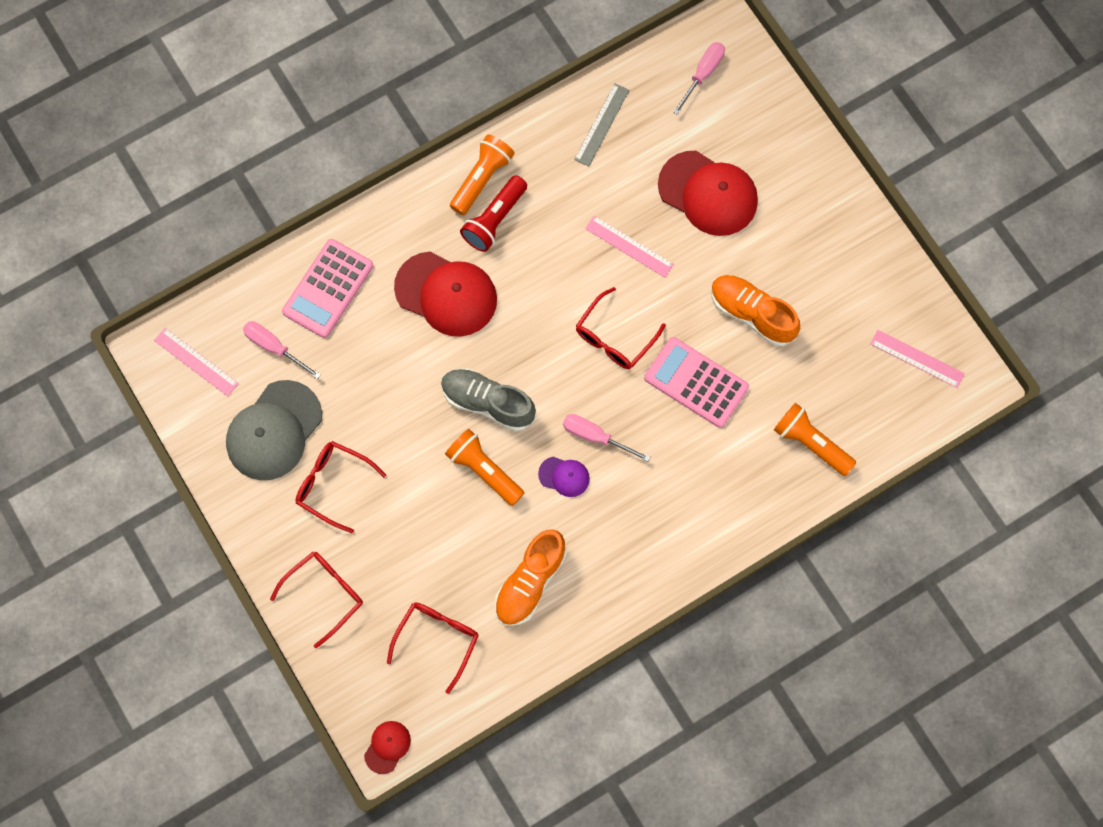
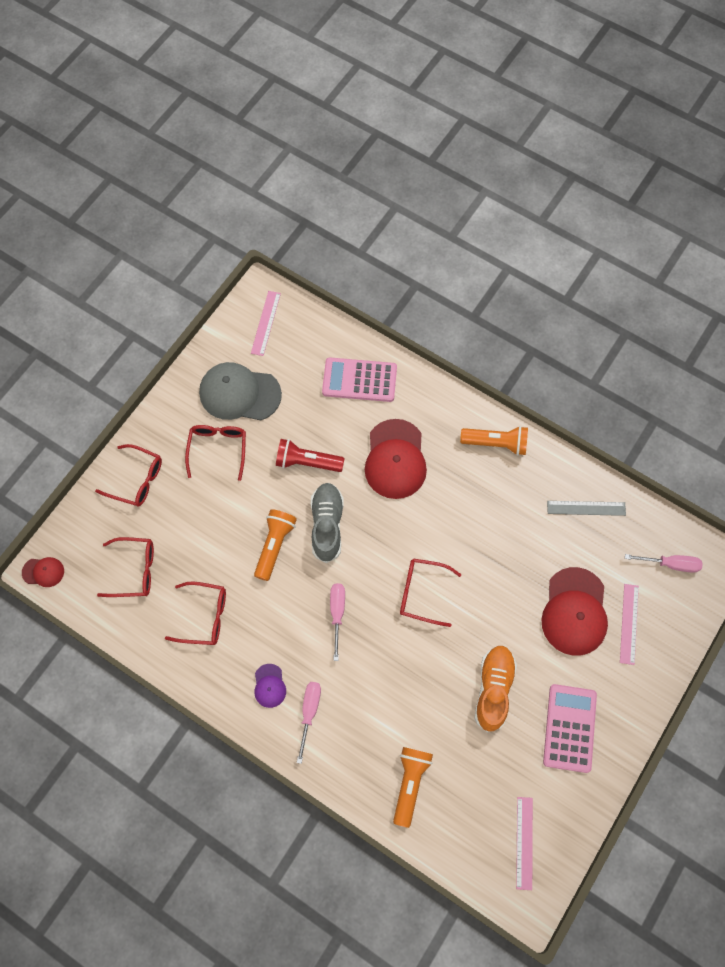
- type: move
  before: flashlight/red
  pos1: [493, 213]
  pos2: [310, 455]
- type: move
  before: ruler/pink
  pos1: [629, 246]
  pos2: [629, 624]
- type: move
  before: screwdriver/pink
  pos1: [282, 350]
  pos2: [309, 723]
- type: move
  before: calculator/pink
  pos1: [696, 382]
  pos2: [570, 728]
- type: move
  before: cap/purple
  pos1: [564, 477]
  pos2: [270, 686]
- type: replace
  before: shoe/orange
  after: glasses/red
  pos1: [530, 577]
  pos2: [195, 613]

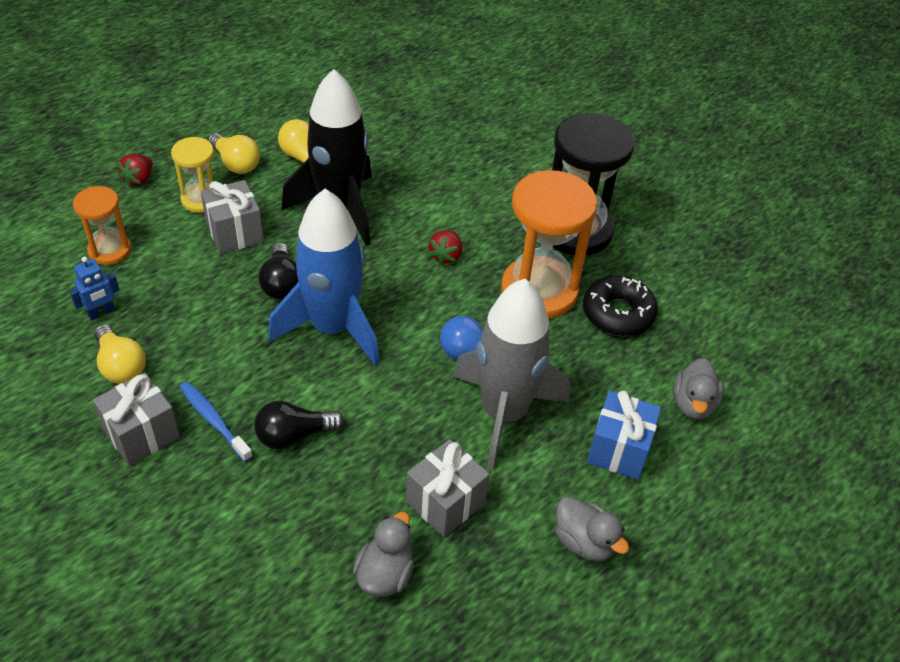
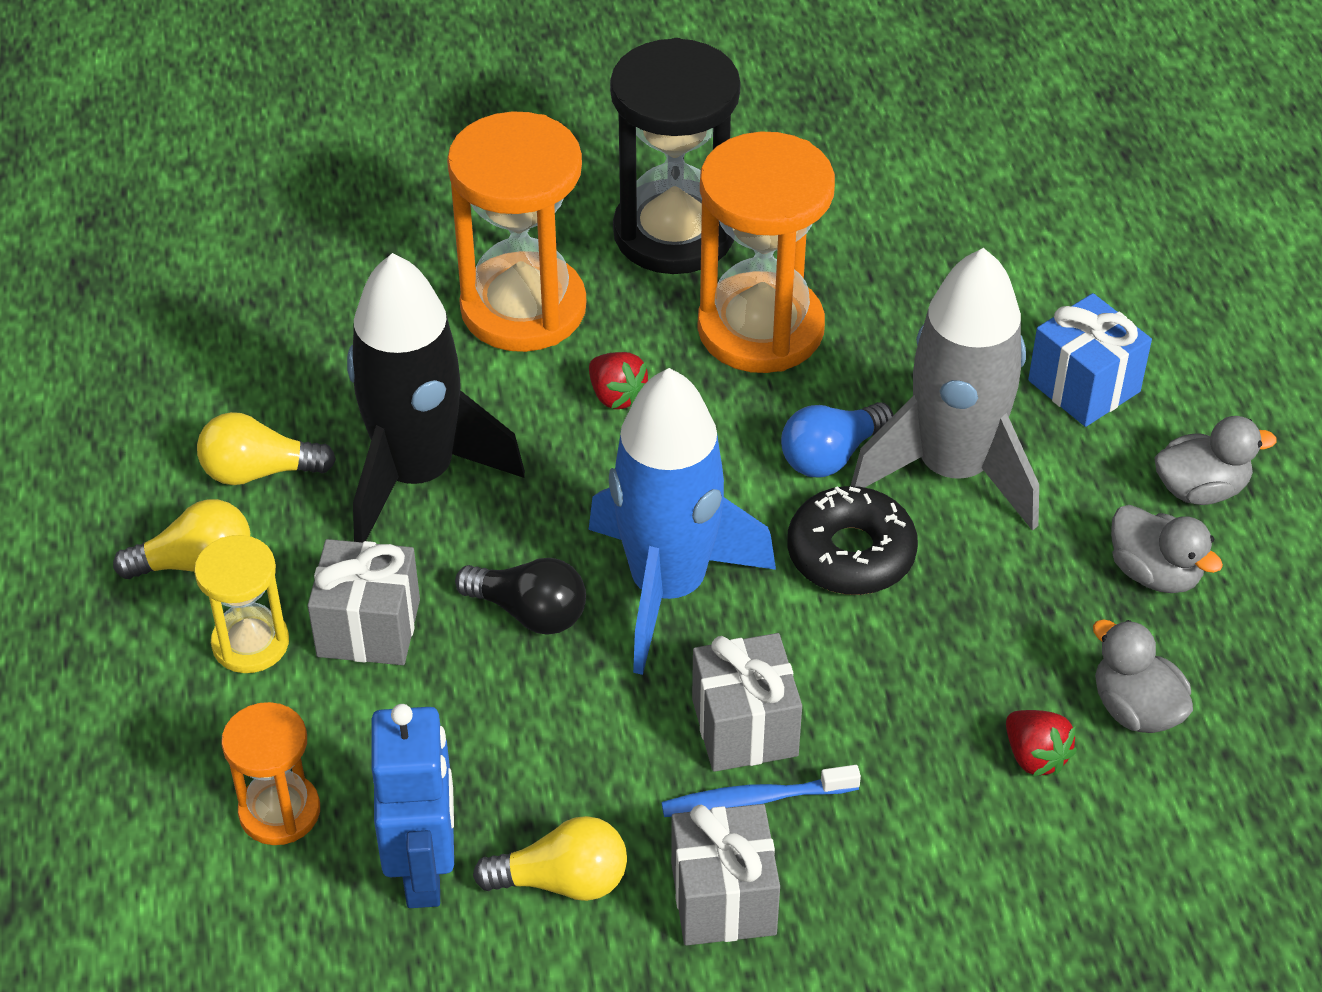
- type: move
  before: strawberry/red
  pos1: [135, 170]
  pos2: [1041, 743]
- type: resize
  before: robot/blue
  pos1: [94, 288]
  pos2: [412, 806]
  scale: 1.86
- type: move
  before: donut/black
  pos1: [620, 306]
  pos2: [852, 540]
- type: move
  before: duck/grey
  pos1: [698, 389]
  pos2: [1167, 549]
- type: delete
  before: light bulb/black
  pos1: [299, 424]
- type: move
  before: gift/grey
  pos1: [448, 488]
  pos2: [747, 702]
- type: insert
  after: hourglass/orange
  pos2: [516, 231]

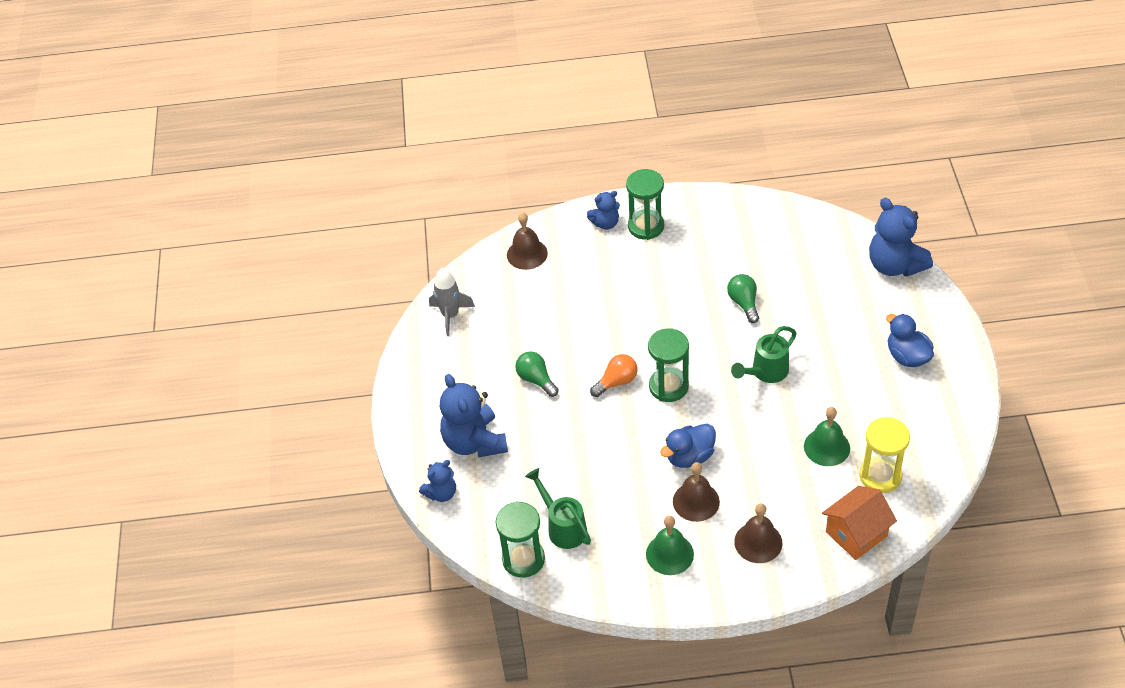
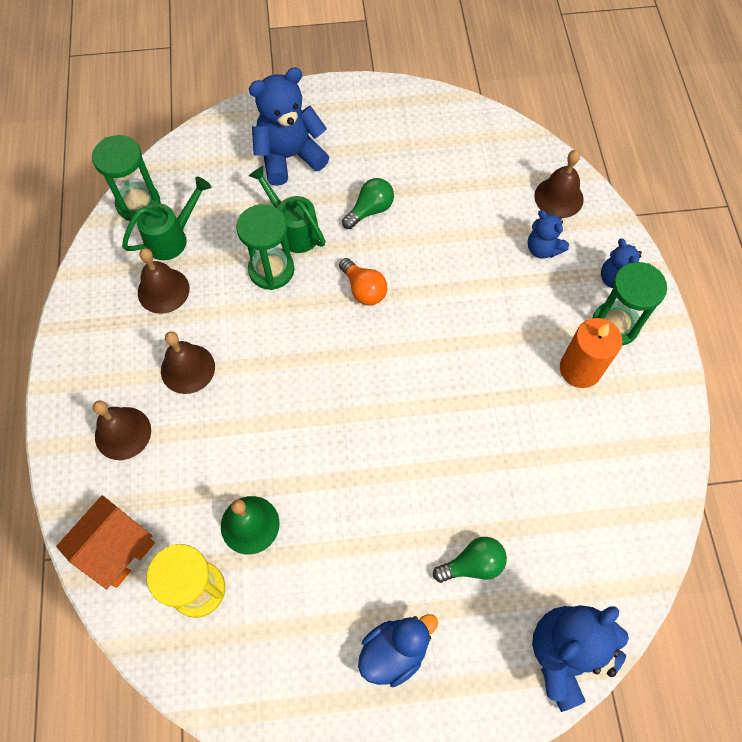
- type: delete
  before: rocket/grey
  pos1: [452, 302]
- type: move
  before: light bulb/green
  pos1: [743, 298]
  pos2: [470, 560]
- type: move
  before: watering can/green
  pos1: [764, 354]
  pos2: [287, 209]
- type: move
  before: hourglass/green
  pos1: [668, 365]
  pos2: [265, 247]
- type: delete
  before: duck/blue
  pos1: [688, 446]
- type: move
  before: teddy bear/blue
  pos1: [437, 481]
  pos2: [548, 234]
- type: rotate
  before: house/orange
  pos1: [859, 523]
  pos2: [105, 542]
  turn: 75
- type: delete
  before: bell/green
  pos1: [670, 545]
- type: insert
  after: bell/brown
  pos2: [164, 281]
- type: insert
  after: candle/orange
  pos2: [591, 353]

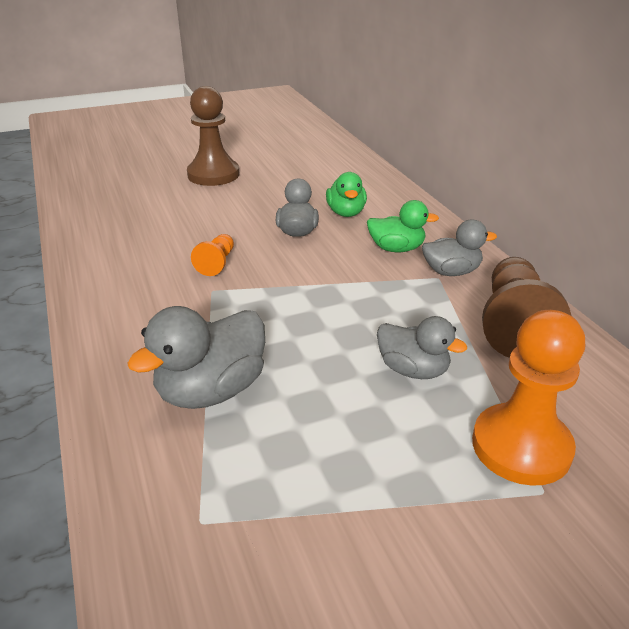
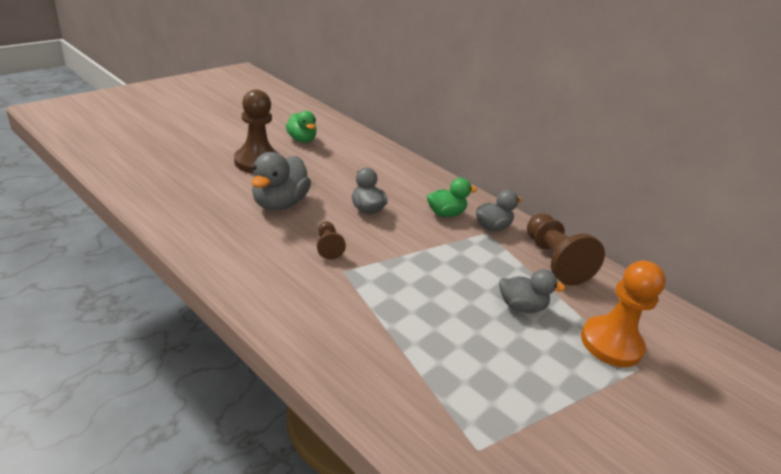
- type: move
  before: duck/green
  pos1: [346, 194]
  pos2: [301, 127]
- type: recolor
  before: pawn/orange
  after: pawn/brown
  pos1: [212, 255]
  pos2: [331, 240]
- type: move
  before: duck/grey
  pos1: [196, 357]
  pos2: [281, 181]

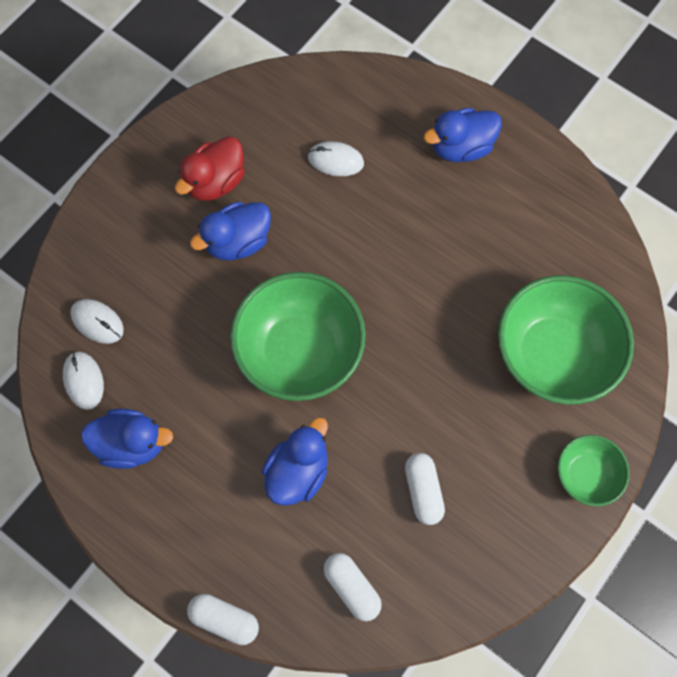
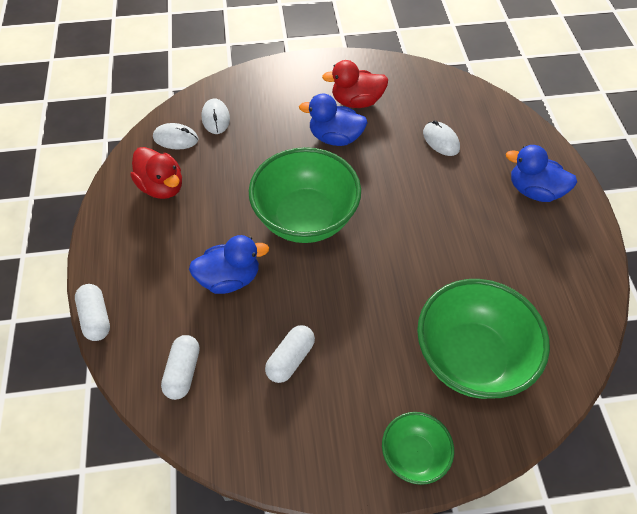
- type: rotate
  before: mouse/white
  pos1: [83, 381]
  pos2: [175, 136]
  turn: 75
- type: recolor
  before: duck/blue
  after: duck/red
  pos1: [127, 439]
  pos2: [156, 173]

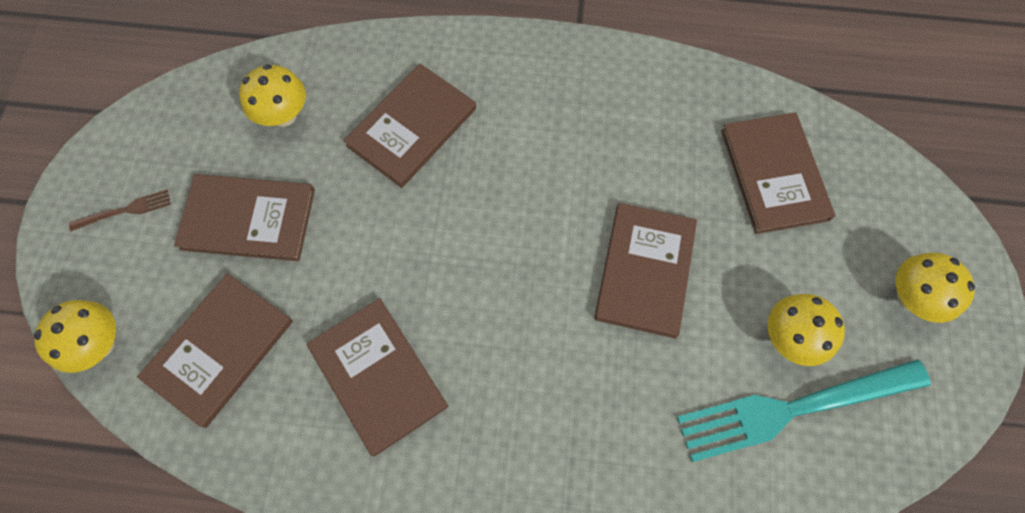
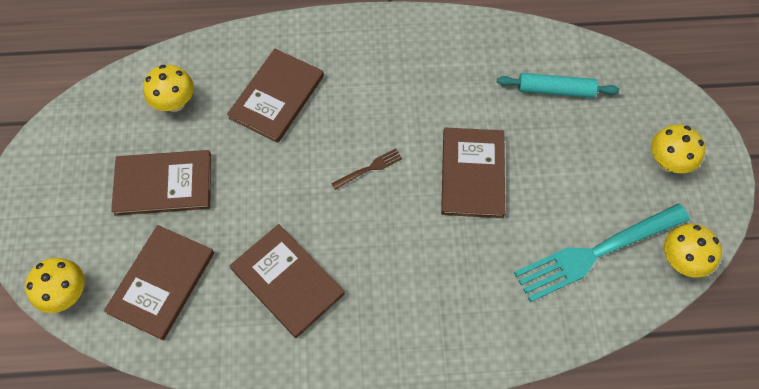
- type: replace
  before: book/brown
  after: rolling pin/turquoise
  pos1: [778, 173]
  pos2: [558, 85]
- type: move
  before: fork/brown
  pos1: [120, 210]
  pos2: [366, 169]
- type: move
  before: mushroom/yellow
  pos1: [806, 330]
  pos2: [693, 251]

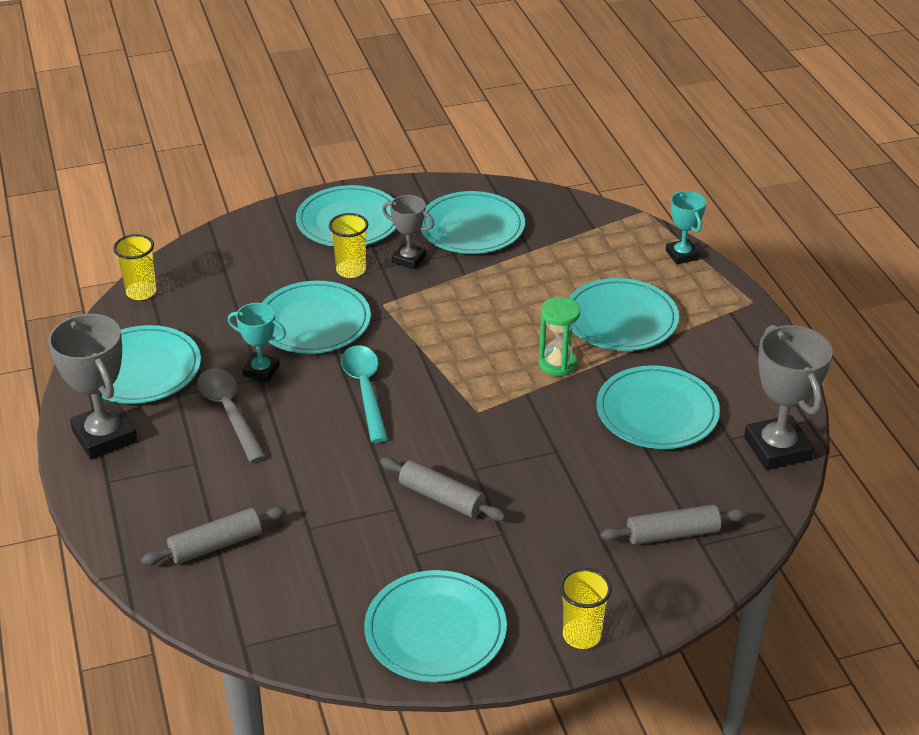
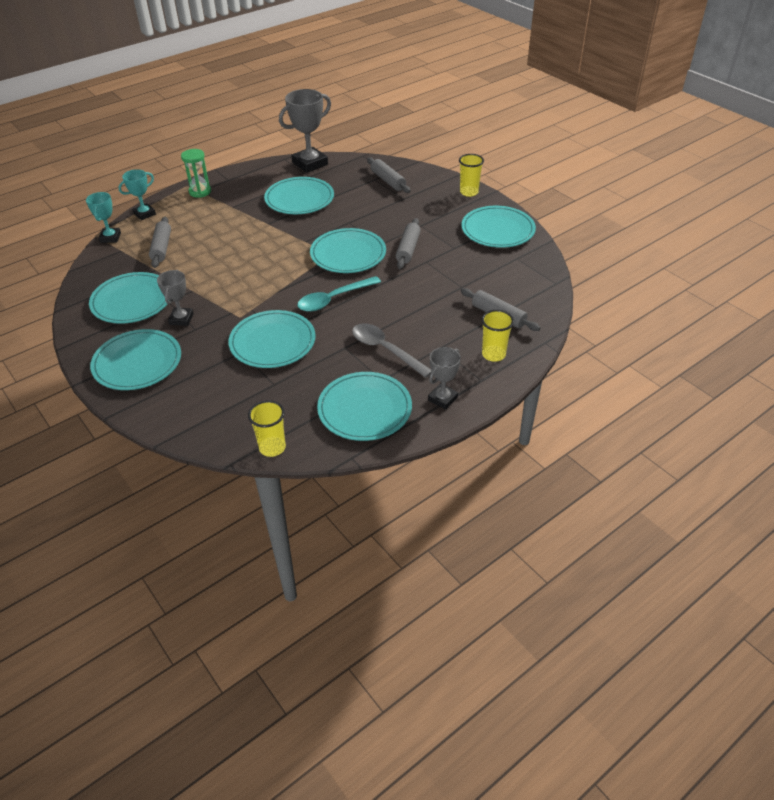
- type: move
  before: cup/yellow
  pos1: [348, 245]
  pos2: [497, 336]
- type: move
  before: plate/turquoise
  pos1: [624, 314]
  pos2: [348, 250]
- type: move
  before: hourglass/green
  pos1: [559, 336]
  pos2: [196, 173]
- type: move
  before: trophy/turquoise
  pos1: [257, 342]
  pos2: [103, 217]
- type: resize
  before: trophy/grey
  pos1: [93, 387]
  pos2: [444, 378]
  scale: 0.58
- type: rotate
  before: spoon/grey
  pos1: [231, 415]
  pos2: [392, 350]
  turn: 90
- type: insert
  after: rolling pin/grey
  pos2: [160, 242]

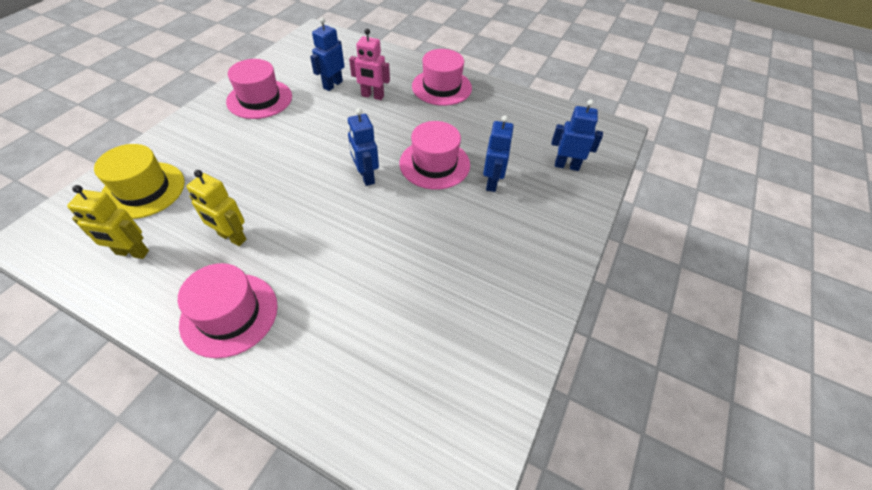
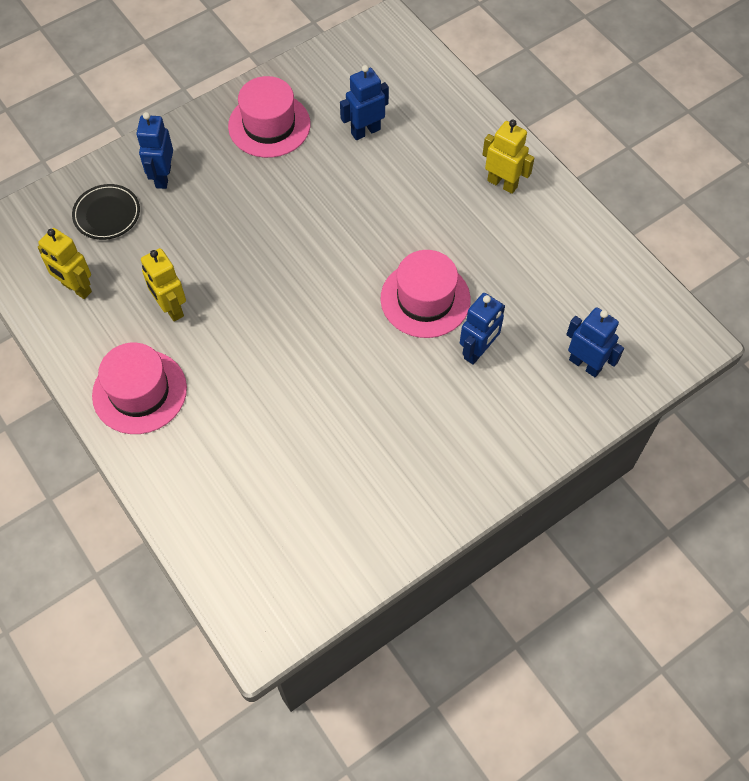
- type: delete
  before: robot/pink
  pos1: [369, 64]
- type: replace
  before: hat/pink
  after: robot/yellow
  pos1: [442, 77]
  pos2: [508, 157]
- type: move
  before: robot/blue
  pos1: [363, 147]
  pos2: [154, 150]
- type: replace
  before: hat/yellow
  after: plate/black
  pos1: [139, 181]
  pos2: [106, 212]

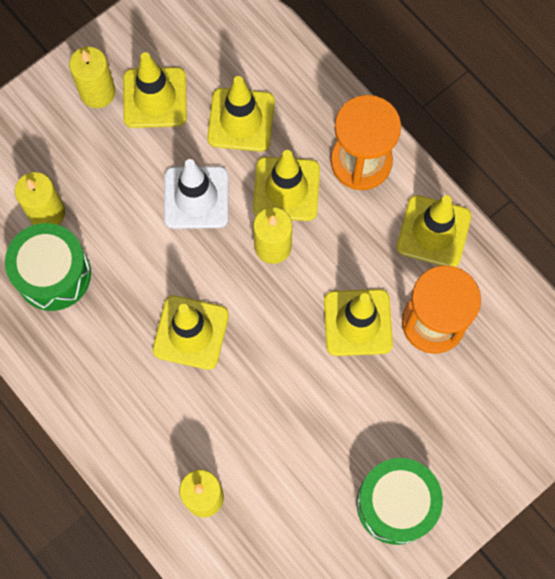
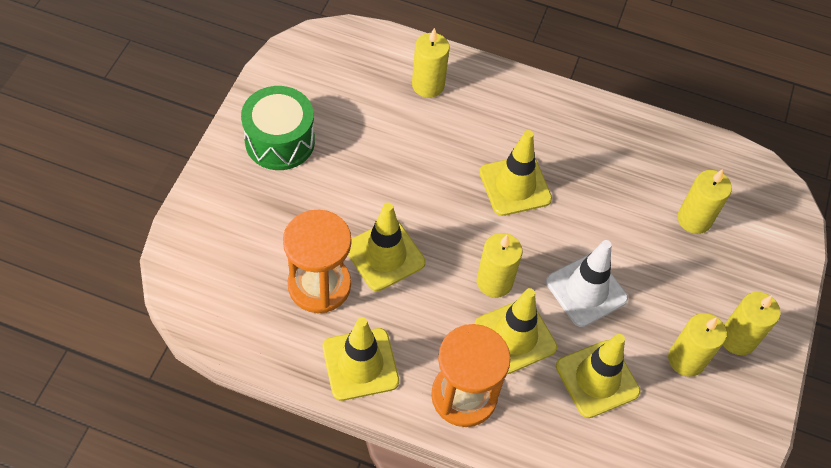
- type: replace
  before: traffic cone/yellow
  after: candle/yellow
  pos1: [155, 90]
  pos2: [697, 345]
- type: delete
  before: drum/green
  pos1: [48, 267]

